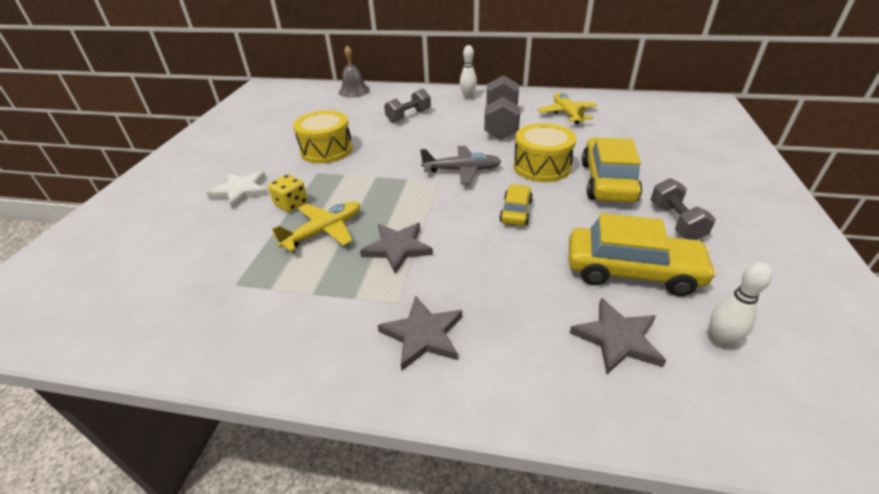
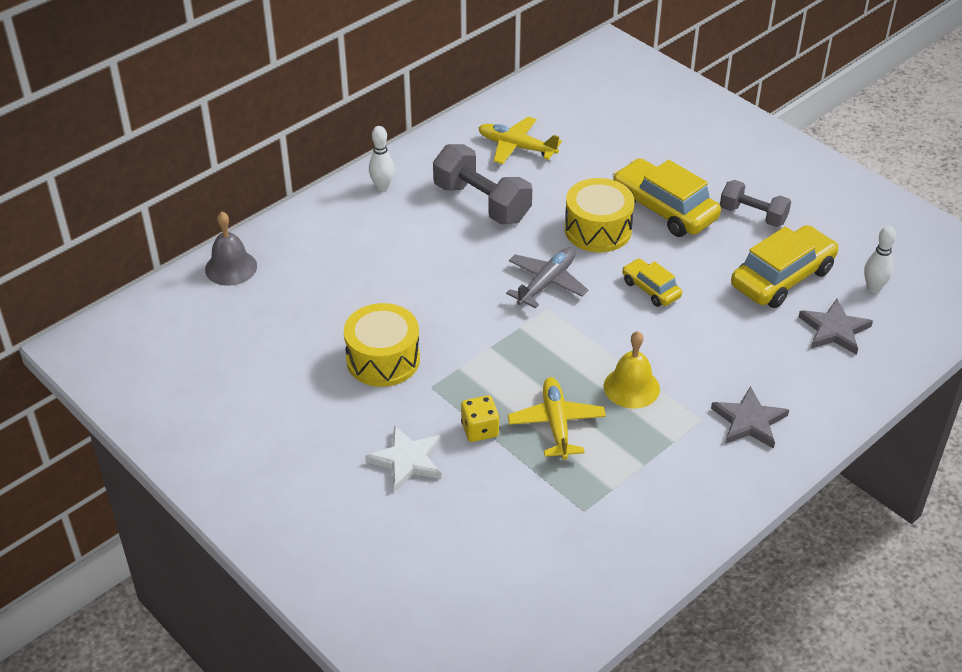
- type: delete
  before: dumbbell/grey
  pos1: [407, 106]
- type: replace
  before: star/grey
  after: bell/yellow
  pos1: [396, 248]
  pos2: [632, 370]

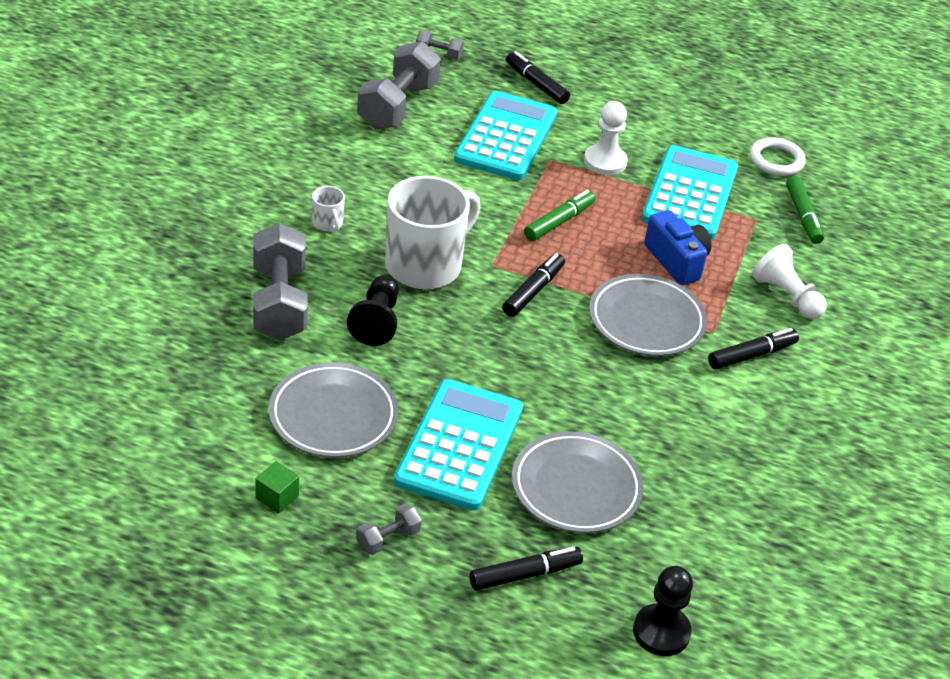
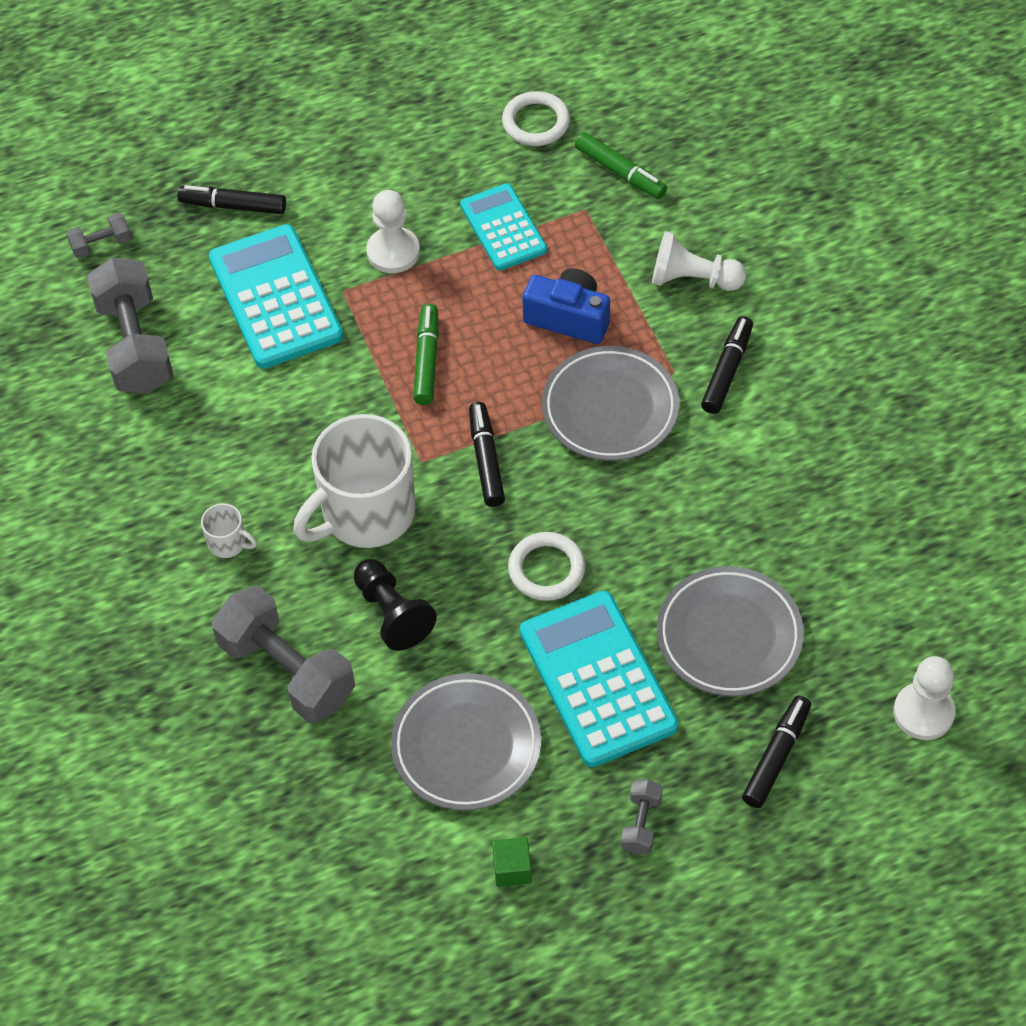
- type: resize
  before: calculator/turquoise
  pos1: [690, 192]
  pos2: [503, 226]
  scale: 0.62
- type: rotate
  before: mug/white
  pos1: [432, 232]
  pos2: [354, 481]
  turn: -135
- type: recolor
  before: pawn/black
  after: pawn/white
  pos1: [663, 611]
  pos2: [924, 698]
- type: insert
  after: ring/white
  pos2: [546, 566]

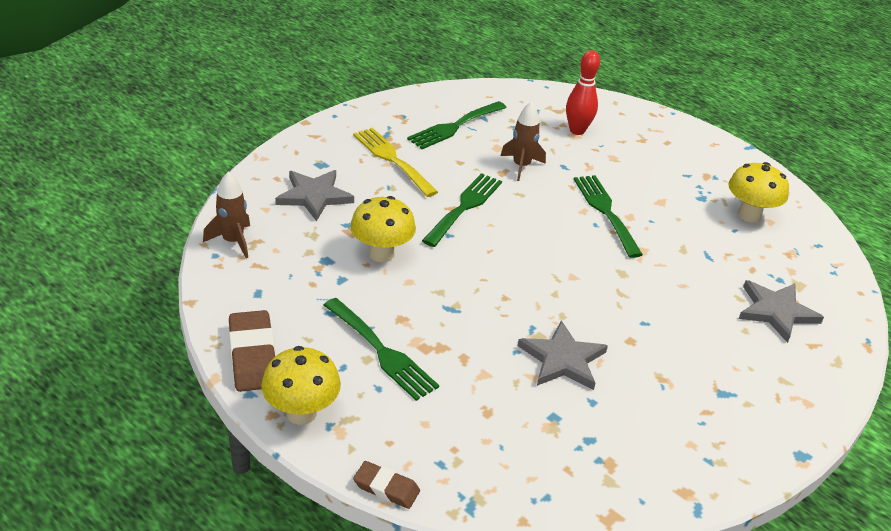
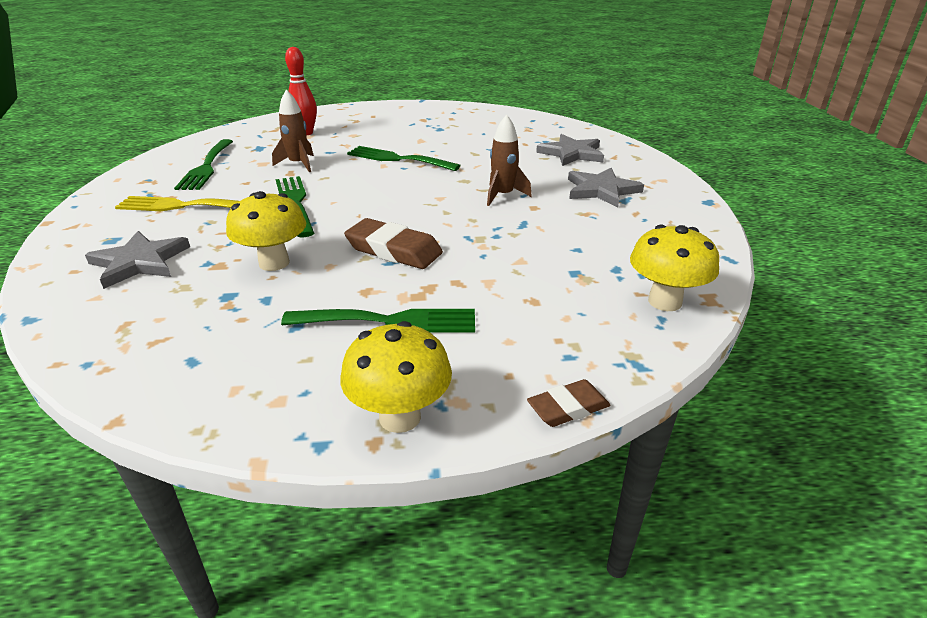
- type: move
  before: mushroom/yellow
  pos1: [758, 192]
  pos2: [674, 268]
- type: move
  before: rocket/brown
  pos1: [226, 214]
  pos2: [509, 160]
- type: move
  before: eraser/brown
  pos1: [252, 351]
  pos2: [393, 243]
- type: move
  before: star/grey
  pos1: [563, 355]
  pos2: [606, 187]

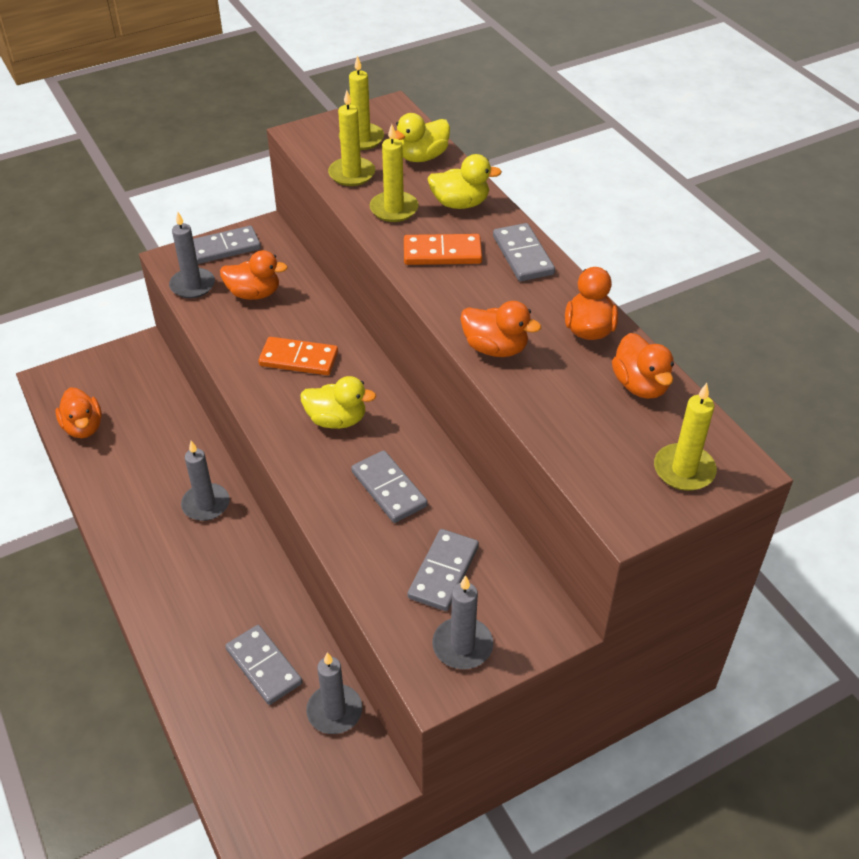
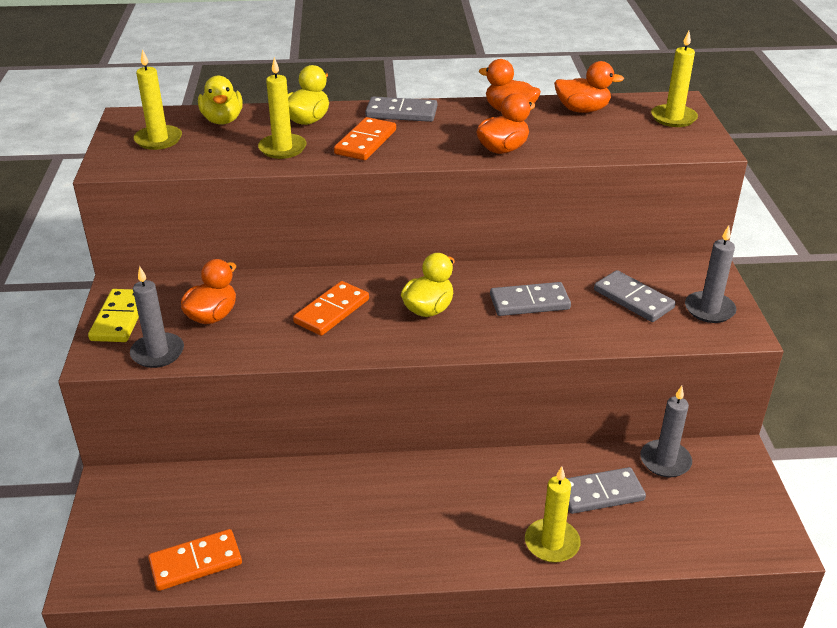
- type: move
  before: candle/yellow
  pos1: [351, 138]
  pos2: [553, 514]
- type: recolor
  before: domino/grey
  after: domino/yellow
  pos1: [227, 245]
  pos2: [113, 315]
- type: replace
  before: duck/orange
  after: domino/orange
  pos1: [78, 413]
  pos2: [195, 560]
- type: delete
  before: candle/grey
  pos1: [205, 481]

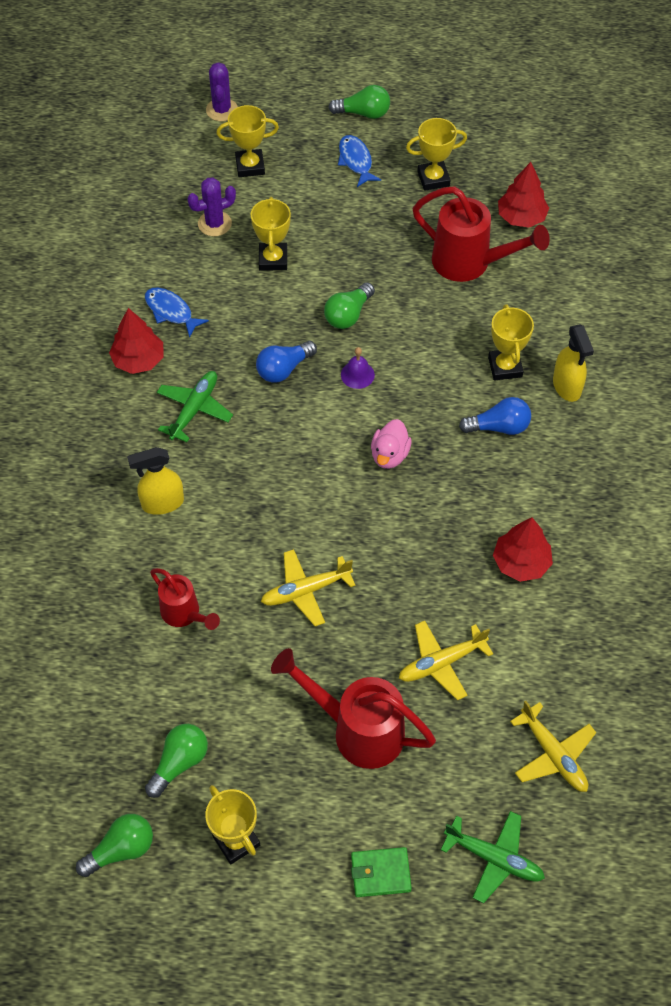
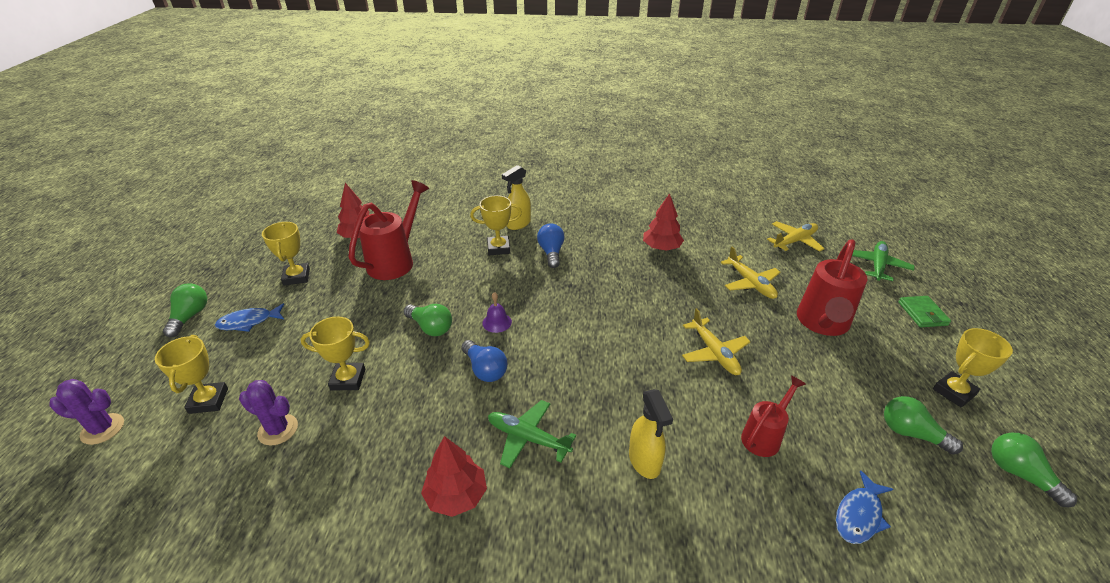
- type: rotate
  before: cactus/purple
  pos1: [211, 207]
  pos2: [268, 413]
  turn: -45
- type: move
  before: fish/blue
  pos1: [177, 313]
  pos2: [864, 507]
- type: rotate
  before: spray bottle/yellow
  pos1: [573, 363]
  pos2: [516, 197]
  turn: 150
- type: delete
  before: duck/pink
  pos1: [391, 444]

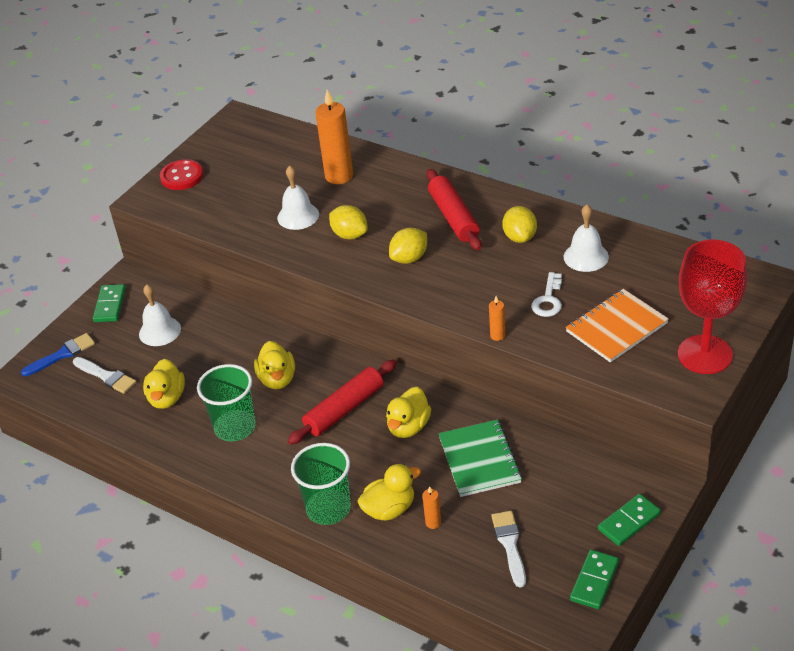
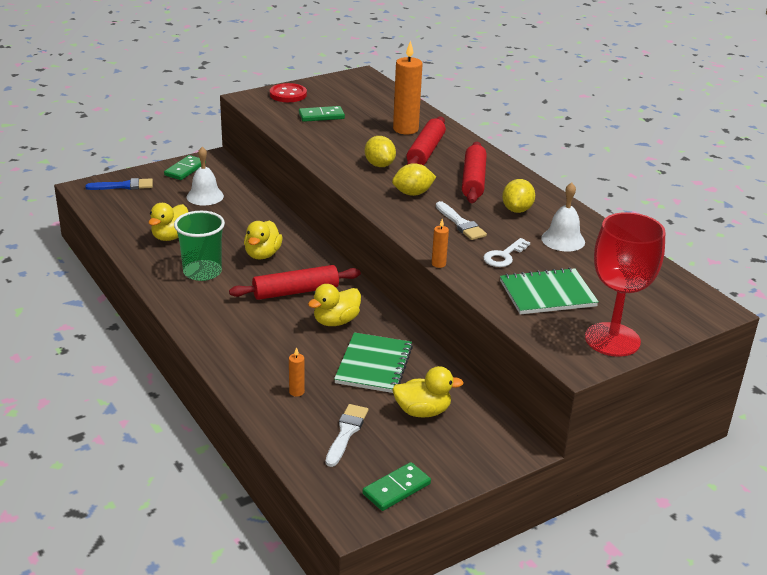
- type: delete
  before: bell/white
  pos1: [298, 198]
- type: recolor
  before: notebook/orange
  after: notebook/green
  pos1: [617, 326]
  pos2: [549, 290]
- type: move
  before: brush/white
  pos1: [105, 375]
  pos2: [461, 220]
- type: delete
  before: cup/green
  pos1: [321, 484]
- type: move
  before: duck/yellow
  pos1: [389, 492]
  pos2: [428, 392]
- type: move
  before: domino/green
  pos1: [629, 520]
  pos2: [322, 114]
- type: insert
  after: rolling pin/red
  pos2: [426, 141]

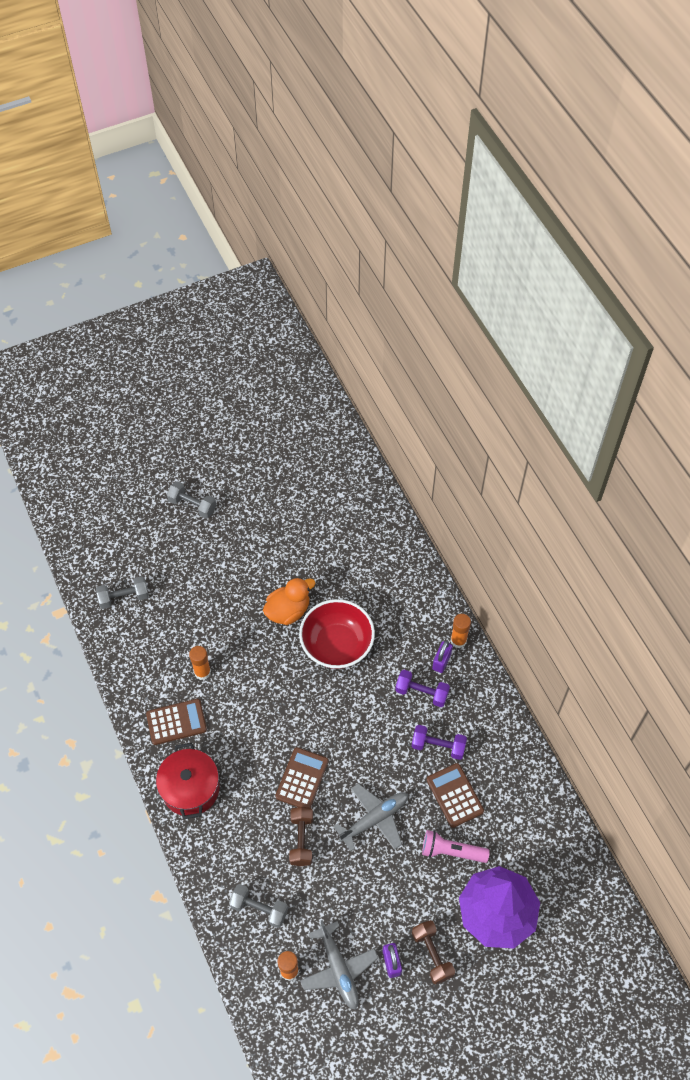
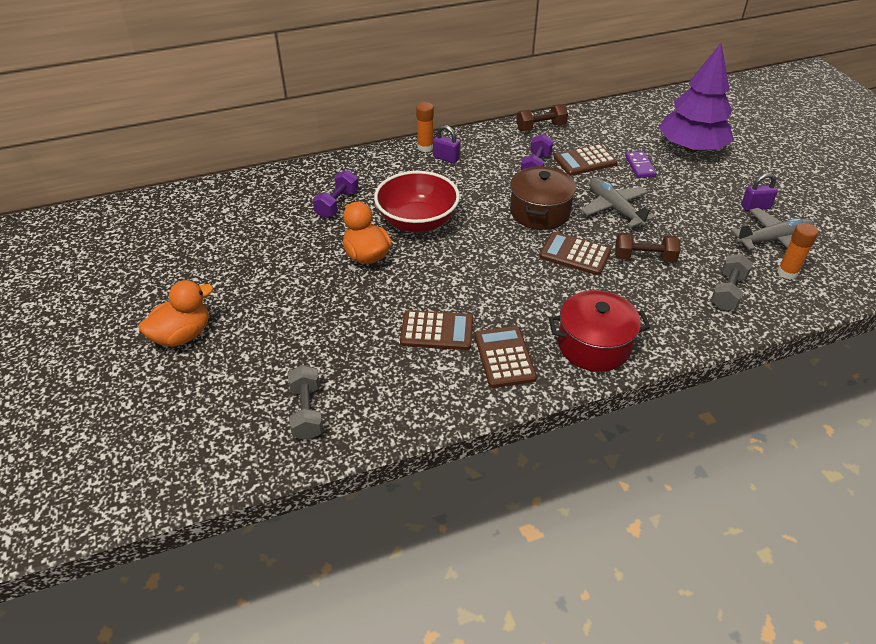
- type: replace
  before: dumbbell/grey
  after: duck/orange
  pos1: [191, 500]
  pos2: [176, 313]
- type: replace
  before: glue stick/orange
  after: calculator/brown
  pos1: [200, 663]
  pos2: [436, 330]
- type: move
  before: dumbbell/purple
  pos1: [422, 688]
  pos2: [335, 194]
- type: replace
  before: flashlight/pink
  after: domino/purple
  pos1: [456, 846]
  pos2: [641, 164]
- type: move
  before: dumbbell/brown
  pos1: [433, 952]
  pos2: [542, 117]
- type: insert
  after: pot/brown
  pos2: [543, 198]

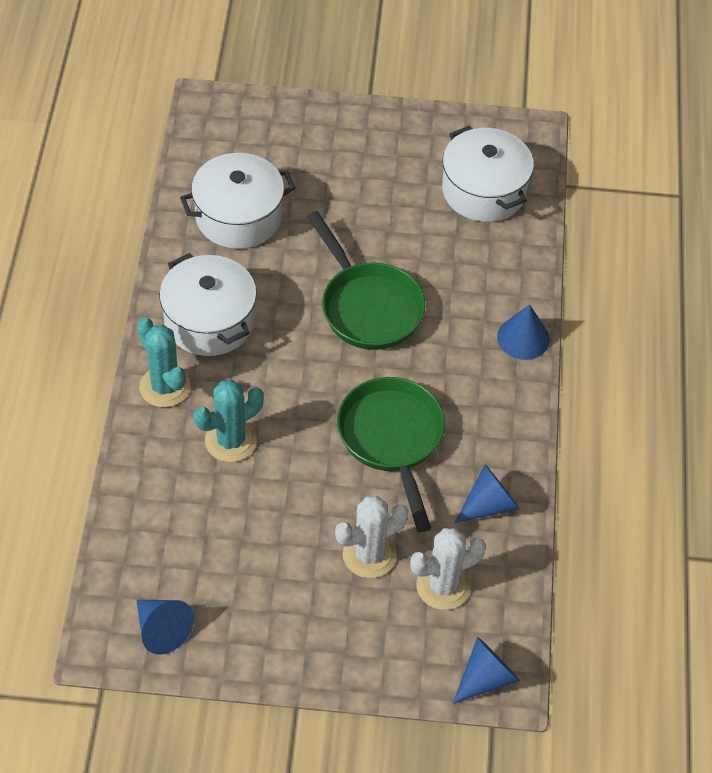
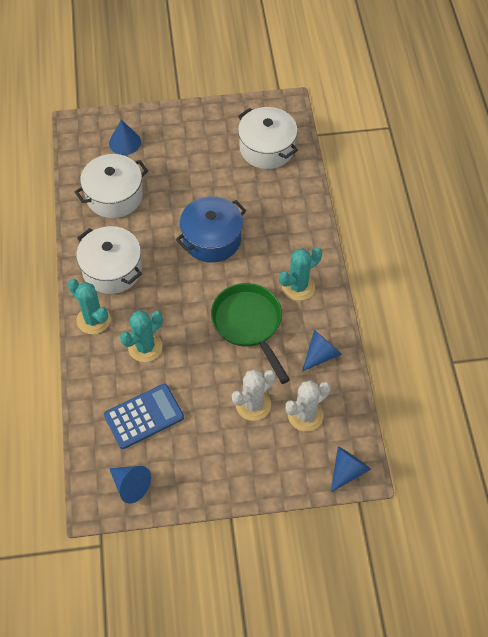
- type: replace
  before: pan/green
  after: pot/blue
  pos1: [366, 280]
  pos2: [211, 229]
- type: move
  before: cone/blue
  pos1: [523, 332]
  pos2: [125, 137]
- type: insert
  after: cactus/turquoise
  pos2: [300, 274]
- type: insert
  after: calculator/blue
  pos2: [144, 416]

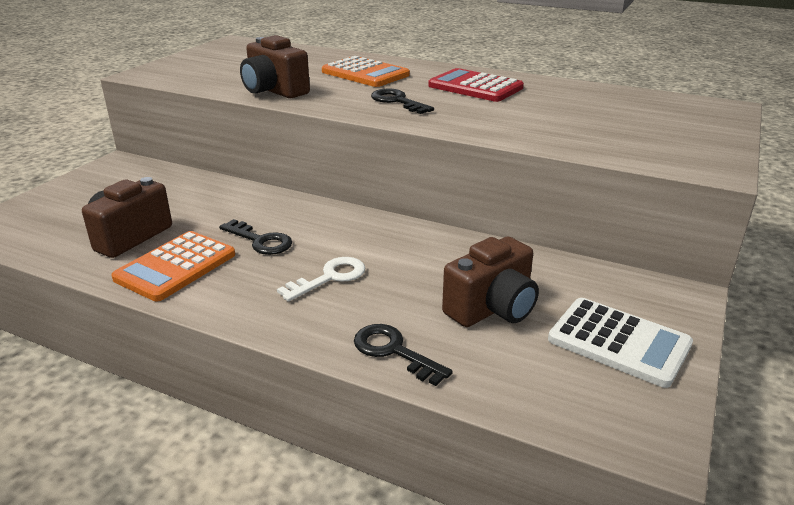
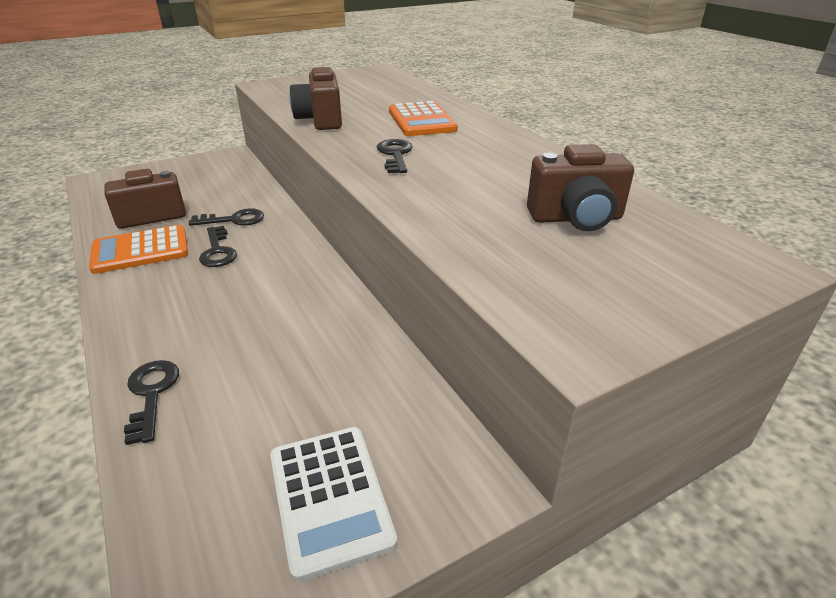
- type: delete
  before: calculator/red
  pos1: [476, 85]
- type: move
  before: camera/brown
  pos1: [490, 282]
  pos2: [580, 187]
- type: delete
  before: key/white
  pos1: [321, 279]
- type: insert
  after: key/black
  pos2: [226, 217]

